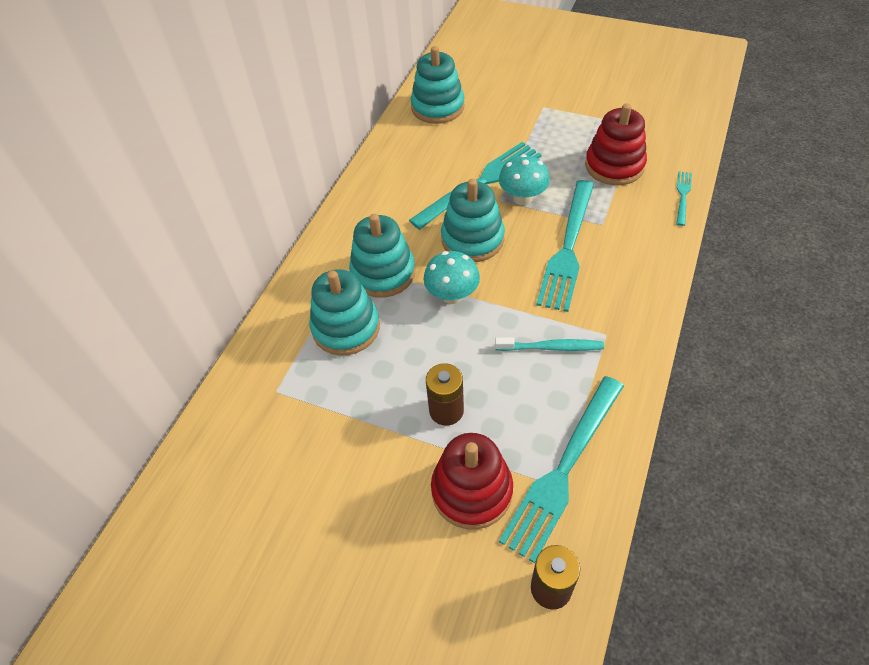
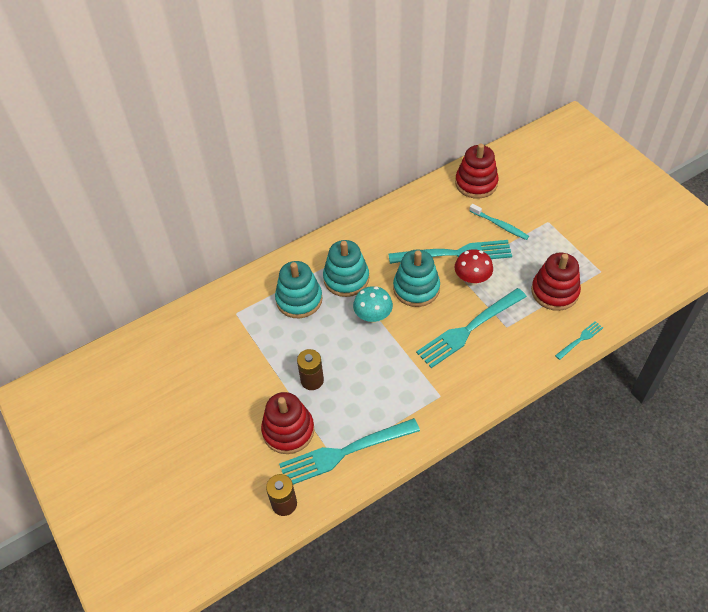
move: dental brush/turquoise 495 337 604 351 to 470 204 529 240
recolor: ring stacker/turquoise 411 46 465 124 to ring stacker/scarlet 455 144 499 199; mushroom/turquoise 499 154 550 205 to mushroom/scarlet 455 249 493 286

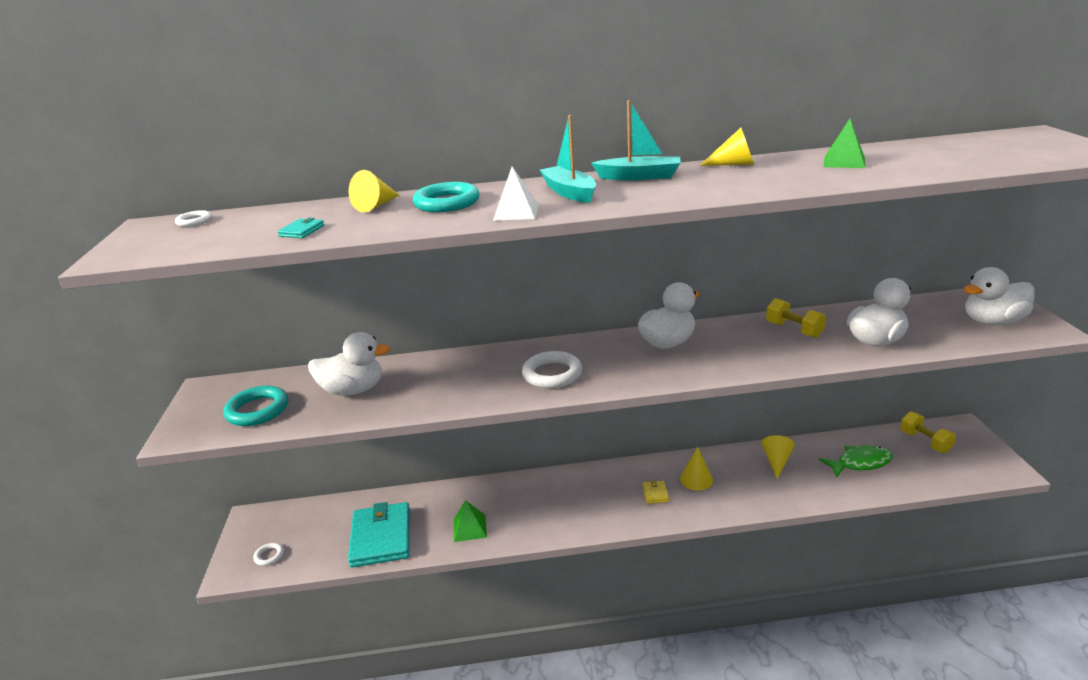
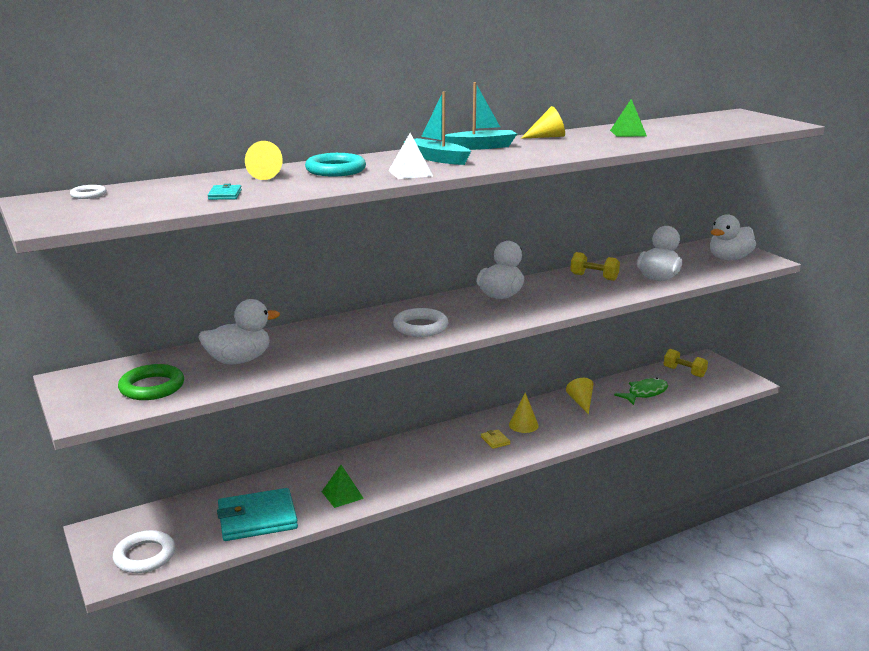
recolor: ring/turquoise 223 386 288 426 to ring/emerald 118 364 184 400
rotate: card wallet/turquoise 348 502 410 567 = 217 488 298 541 75 degrees counterclockwise
resize: ring/pure white 253 543 284 566 = 113 530 175 573 x1.92

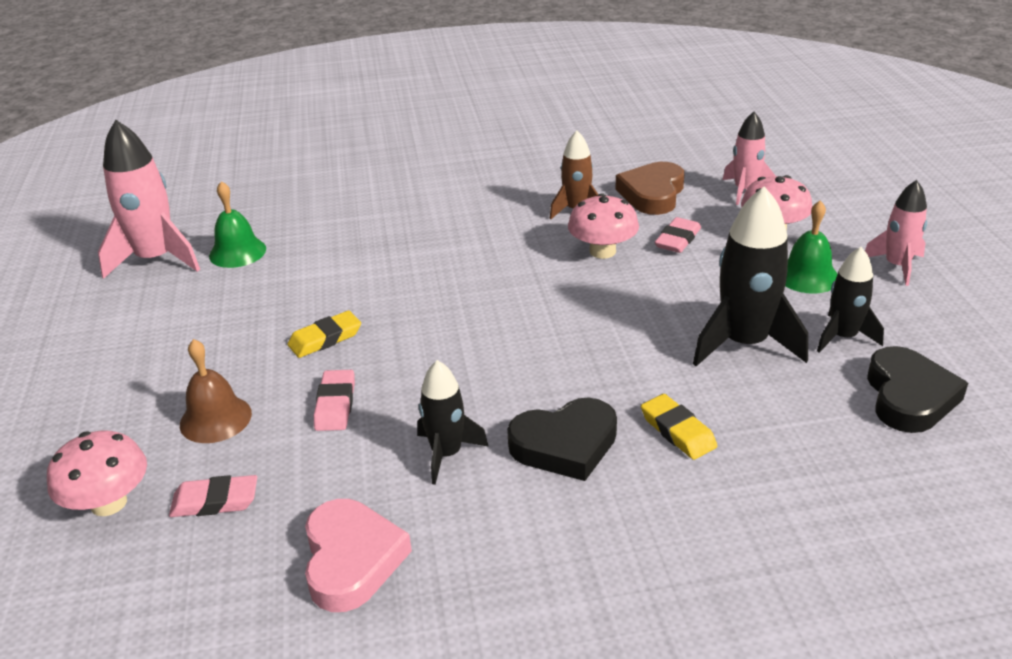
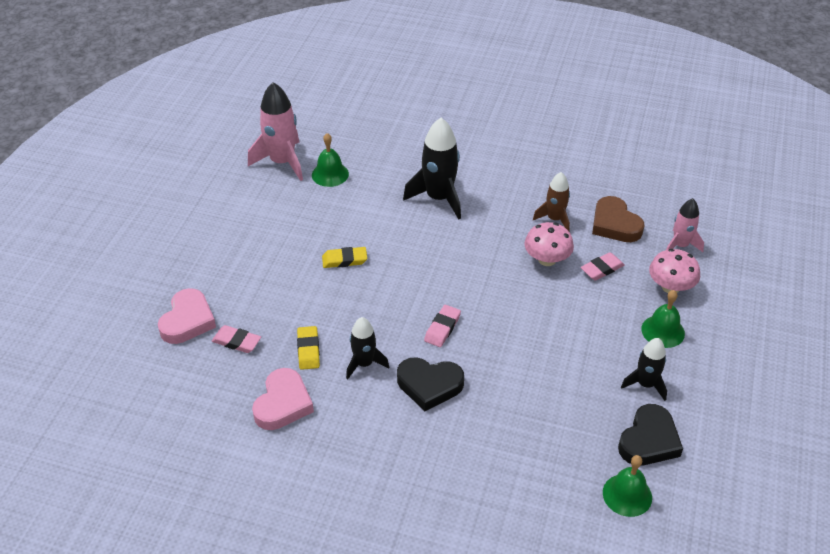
delete: spaceship/pink 865 180 927 286; hand bell/dark brown 180 339 252 443
insert: hand bell/emerald 603 455 652 517
move: spaceship/ebony 693 186 808 366 to 403 118 461 219; gum eraser/pink 314 370 355 431 to 424 305 461 347; gum eraser/yellow 641 394 717 460 to 297 326 320 370
replace: mushroom/pink 47 430 147 516 to heart shape/pink 158 288 216 344
rotate: heart shape/dark brown 615 162 684 215 = 592 196 644 242 75 degrees counterclockwise

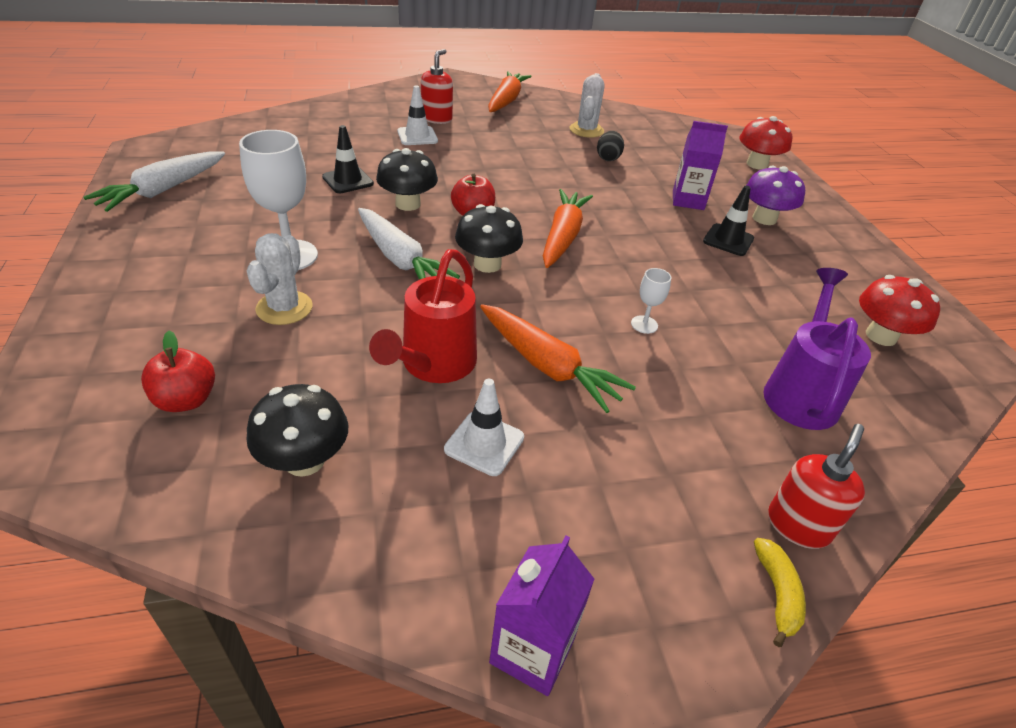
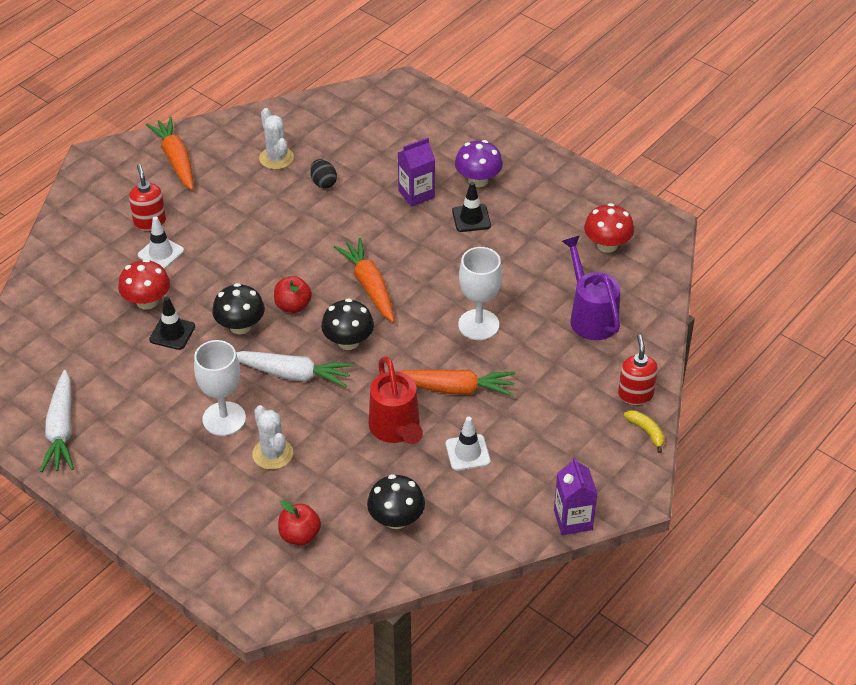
move: mushroom/scarlet 739 116 792 170 to 118 259 170 310
resize: goblet/pure white 631 268 671 334 = 458 247 502 340 x2.11

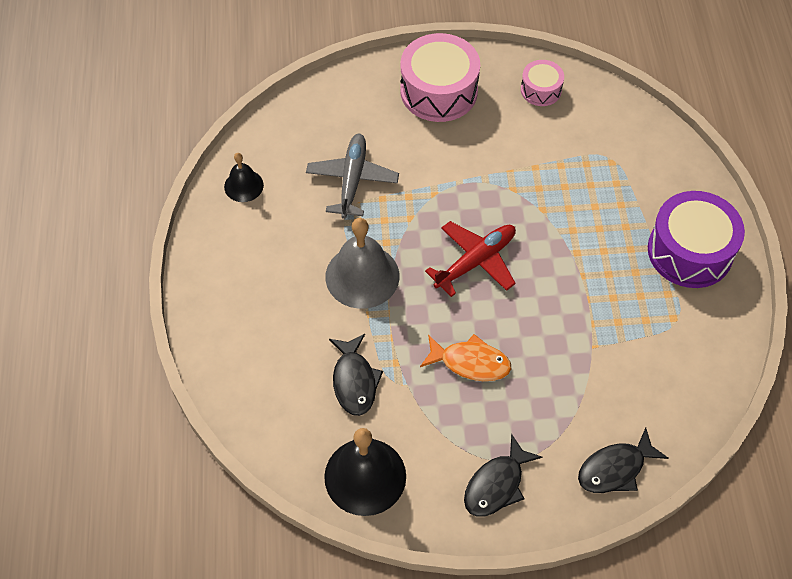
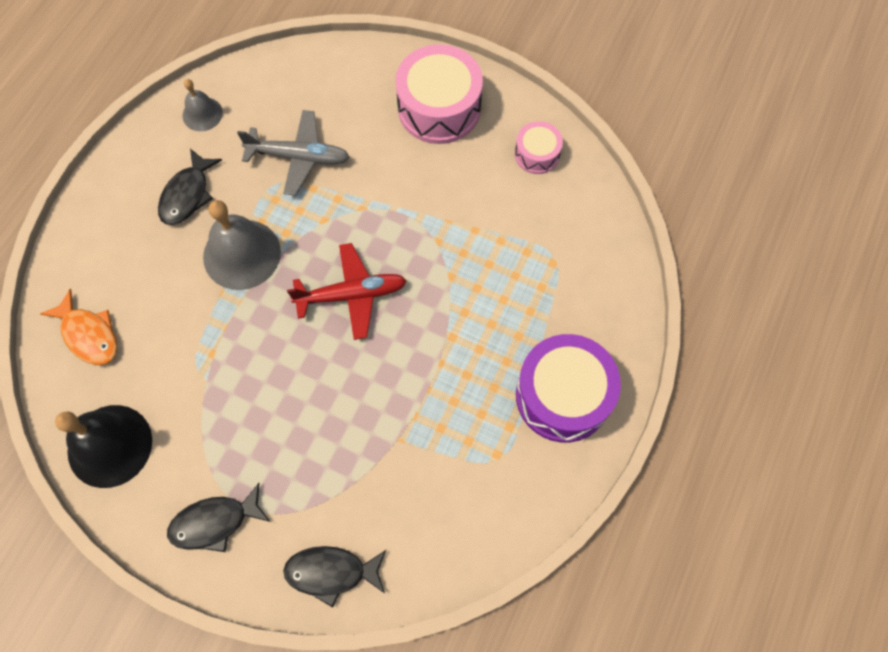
move: fish figure/ebony 329 334 383 416 to 158 149 222 225; fish figure/orange 420 334 511 381 to 40 289 118 365
recolor: hand bell/ebony 224 153 264 202 to hand bell/grey 182 79 223 131
rotate: aeroplane/grey 306 134 399 219 = 237 110 350 196 60 degrees clockwise

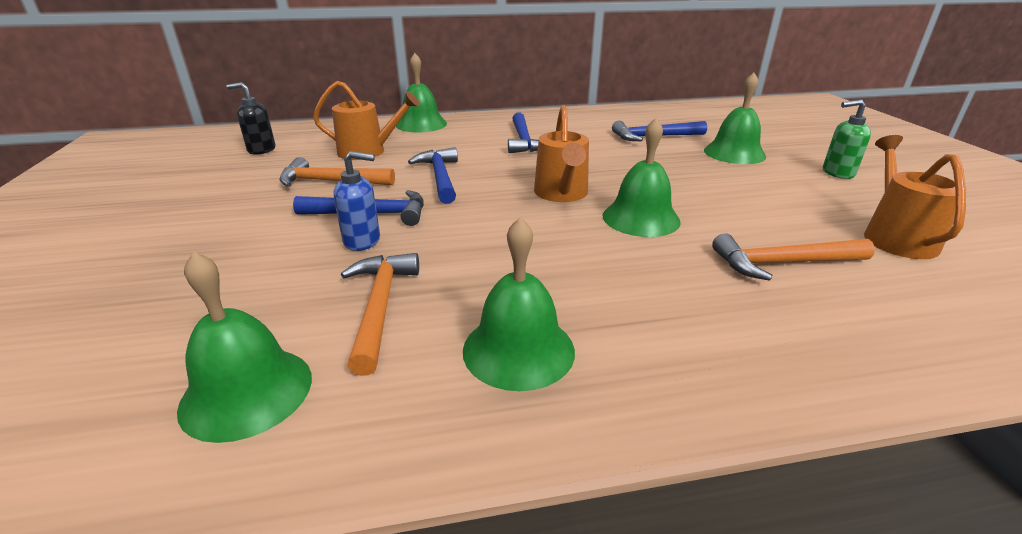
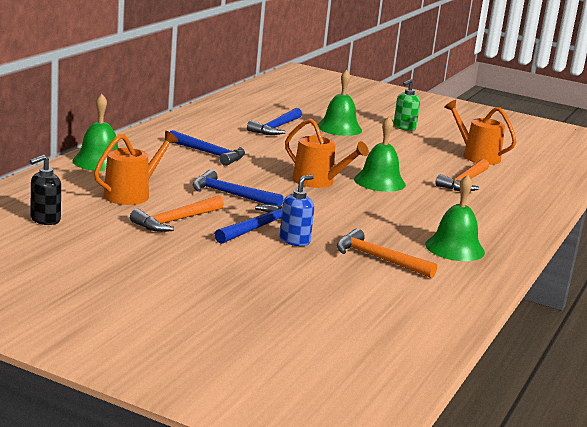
delete: hand bell/emerald 177 251 312 443

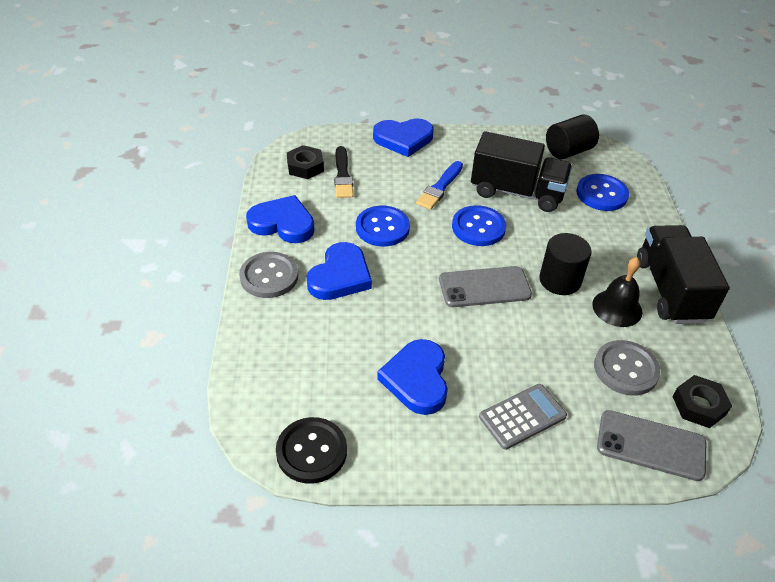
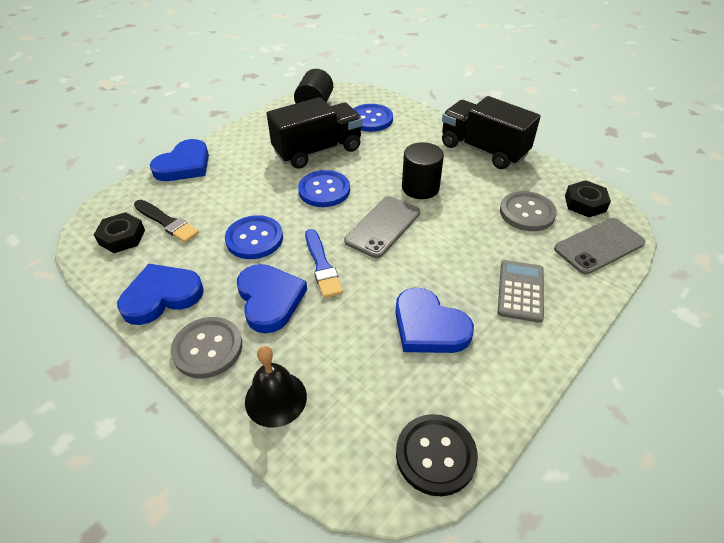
move: paintbrush/blue 416 161 463 210 to 305 229 343 298; hand bell/ebony 592 257 642 327 to 245 346 307 428

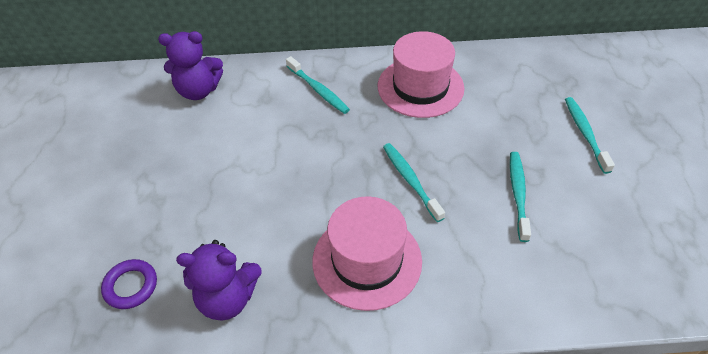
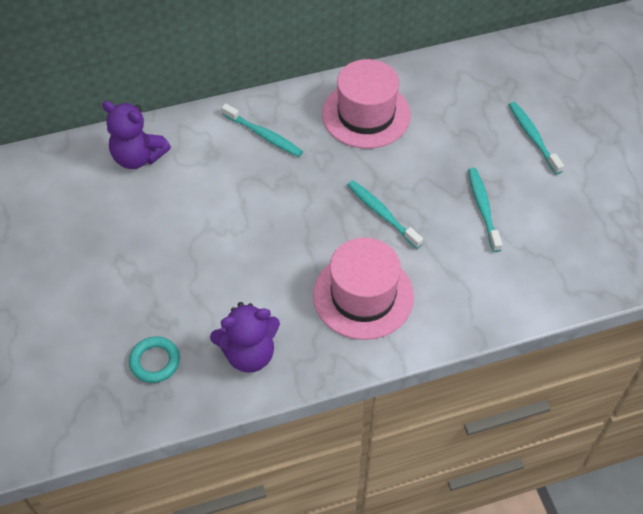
recolor: ring/purple 101 259 157 309 to ring/turquoise 129 336 180 383
rotate: teddy bear/purple 158 31 223 100 = 102 101 171 169 45 degrees clockwise

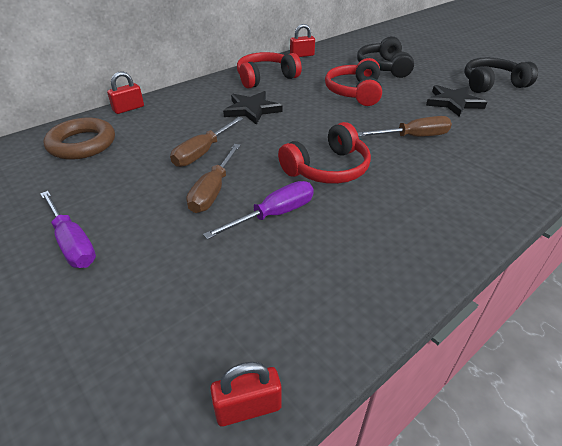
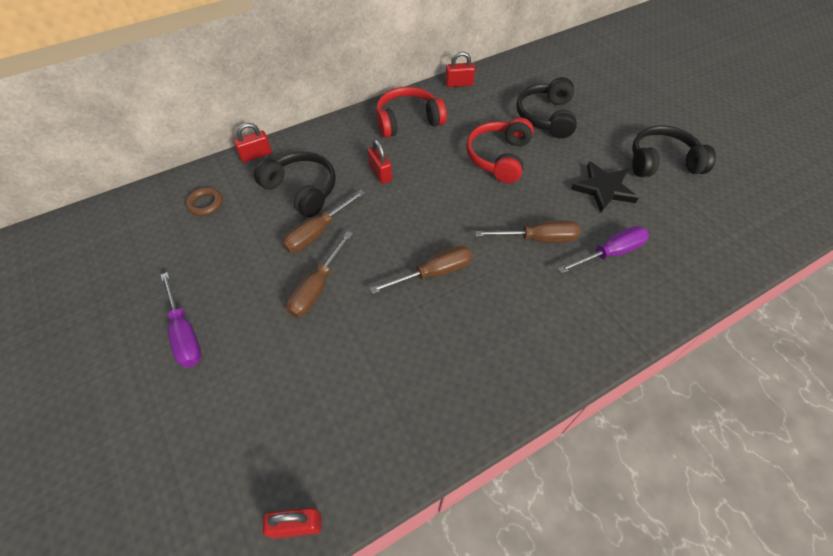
insert: over-ear headphones/ebony 254 152 336 217
move: flat screwdriver/purple 203 181 314 240 to 558 226 649 274
replace: star shape/ebony 223 91 282 125 to padlock/scarlet 367 139 392 184; over-ear headphones/scarlet 278 122 371 184 to flat screwdriver/dark brown 370 246 472 294
resize: ring/dark brown 43 118 115 160 = 186 187 223 216 x0.55

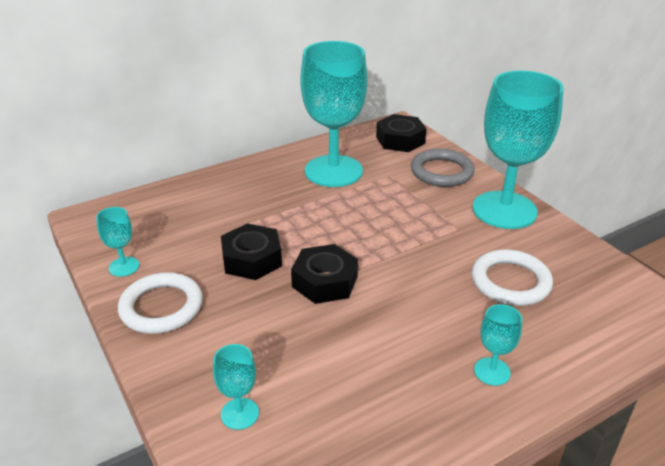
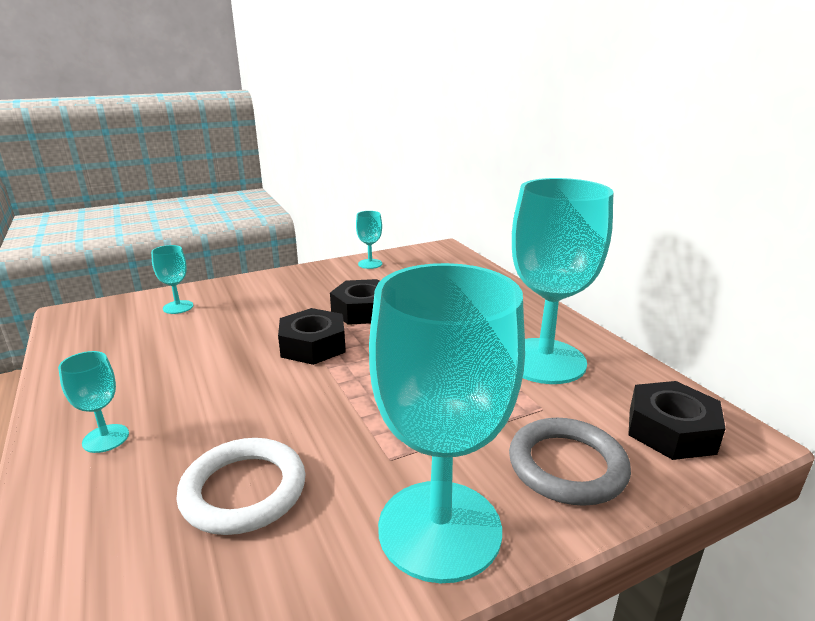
delete: ring/pure white 118 272 203 334

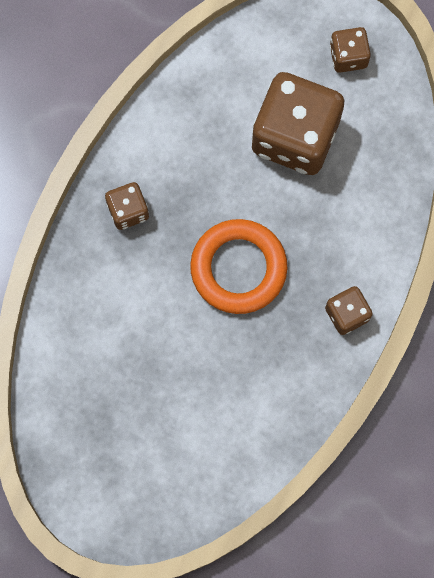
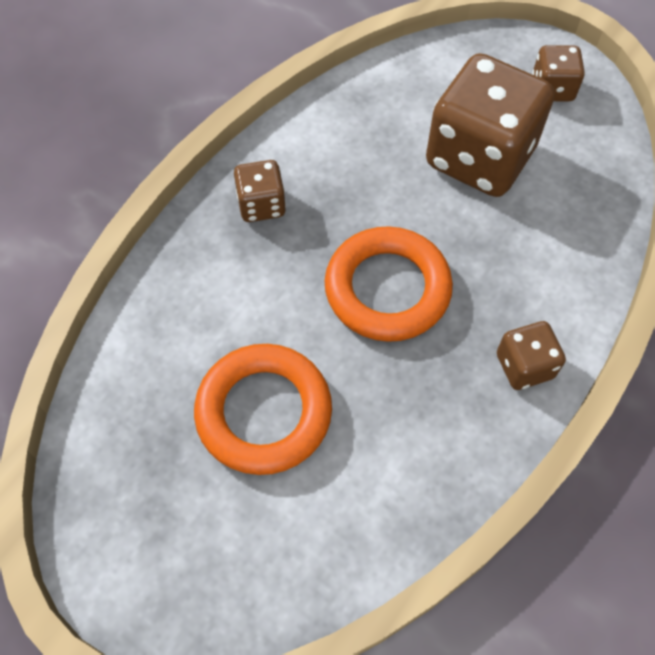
insert: ring/orange 194 344 332 475

